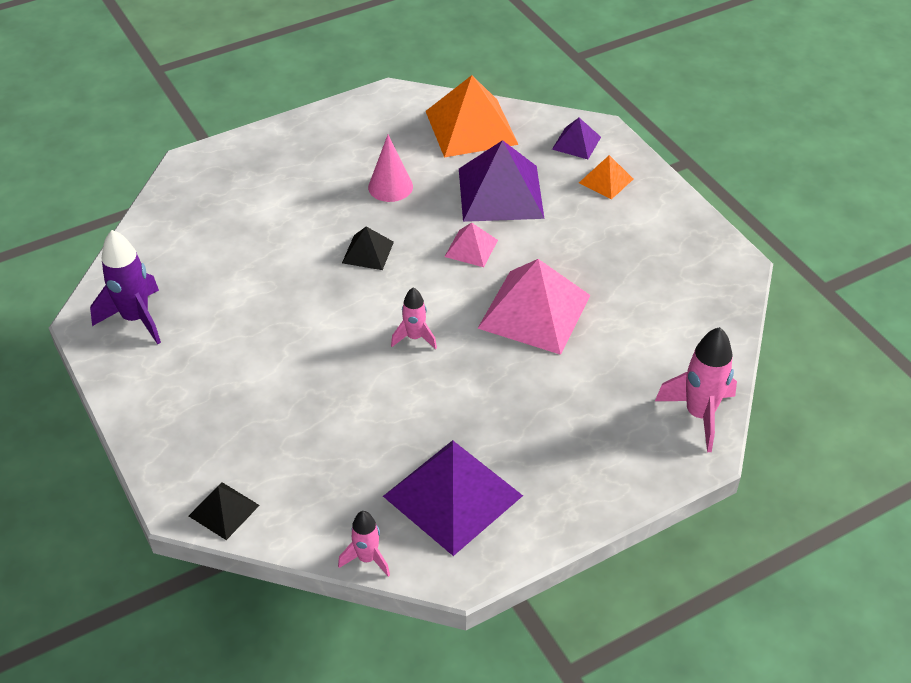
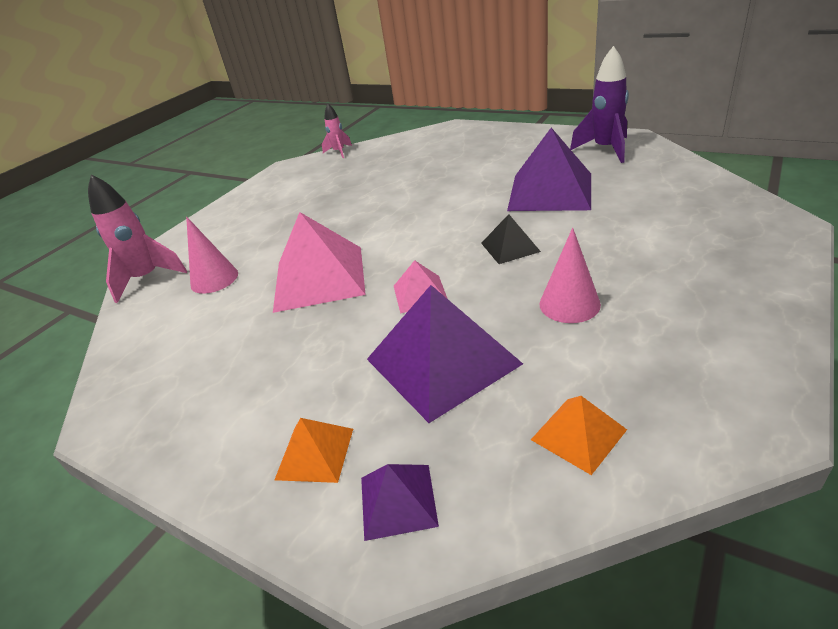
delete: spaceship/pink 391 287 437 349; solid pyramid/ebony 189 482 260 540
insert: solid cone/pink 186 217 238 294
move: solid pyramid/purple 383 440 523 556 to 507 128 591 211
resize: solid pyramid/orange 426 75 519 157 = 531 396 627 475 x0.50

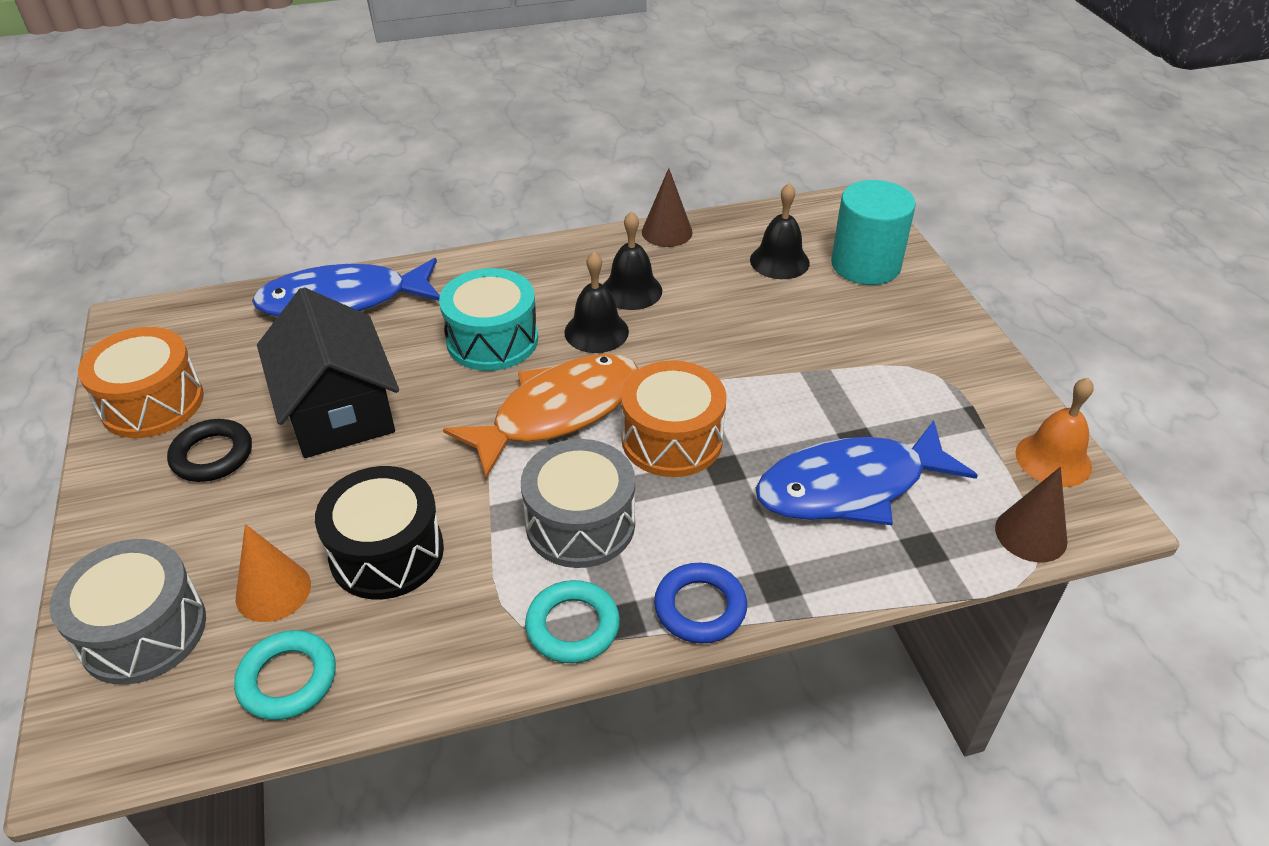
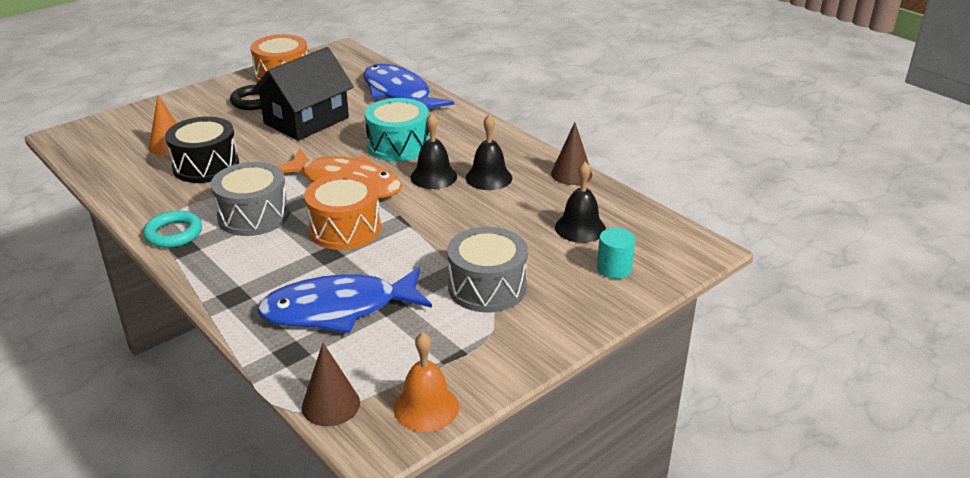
delete: ring/blue 654 563 747 644; ring/turquoise 234 630 336 720
move: toy drum/grey 50 539 206 685 to 447 227 528 312
rotate: fish figure/blue 756 420 978 525 = 257 267 432 333 60 degrees counterclockwise
resize: solid cylinder/turquoise 831 180 916 285 = 597 228 635 279 x0.55

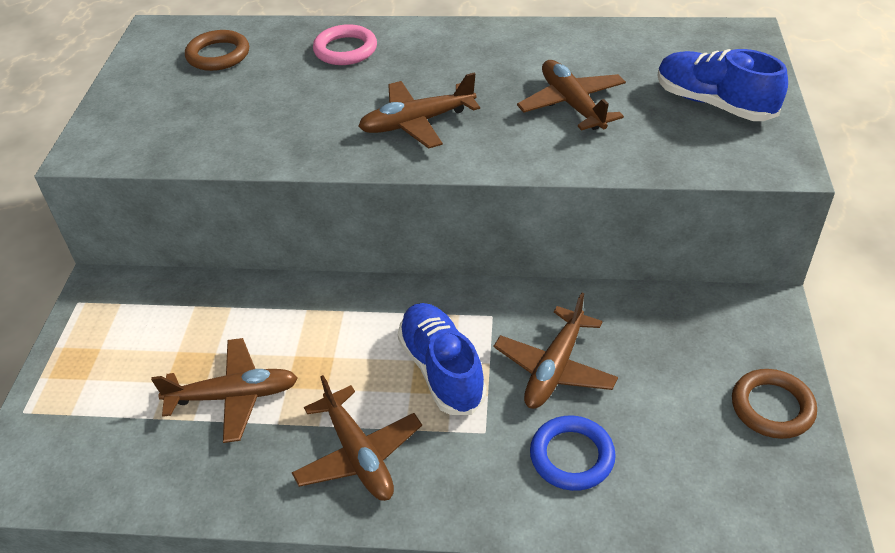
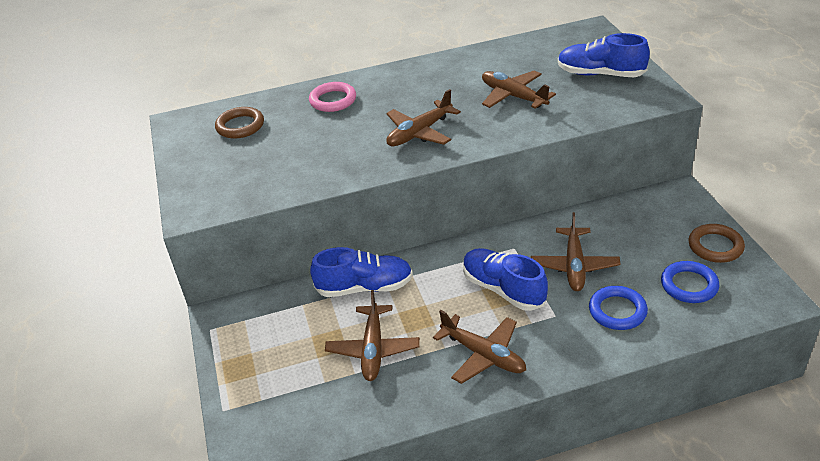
insert: sneaker/blue 310 247 413 297; ring/blue 661 261 720 303
rotate: aeroplane/dark brown 151 338 298 443 = 325 290 420 381 120 degrees clockwise

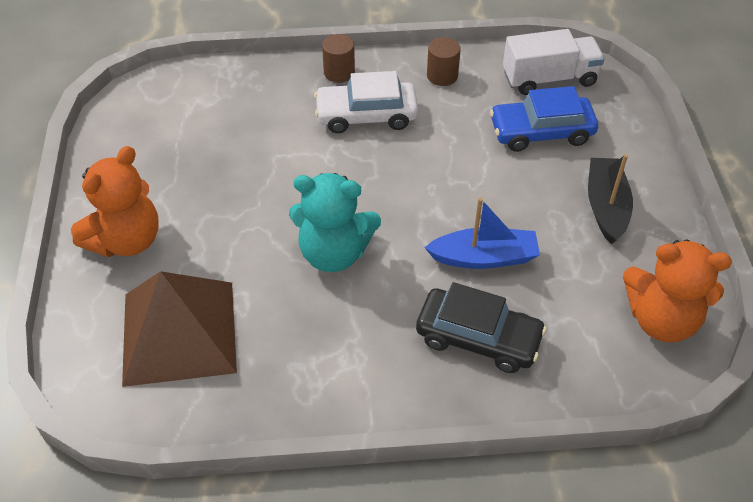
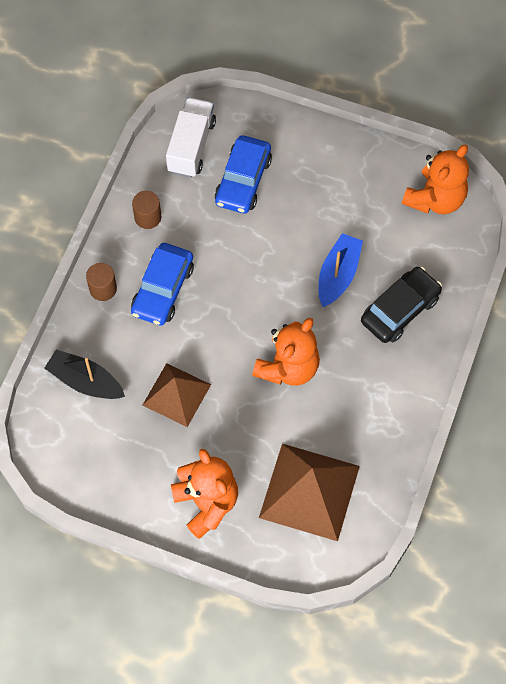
insert: solid pyramid/dark brown 143 363 211 427
move: toy boat/ebony 588 154 633 244 to 44 349 125 399
recolor: car/pure white 314 71 418 134 to car/blue 131 243 194 326; teddy bear/turquoise 289 173 381 272 to teddy bear/orange 252 318 320 386

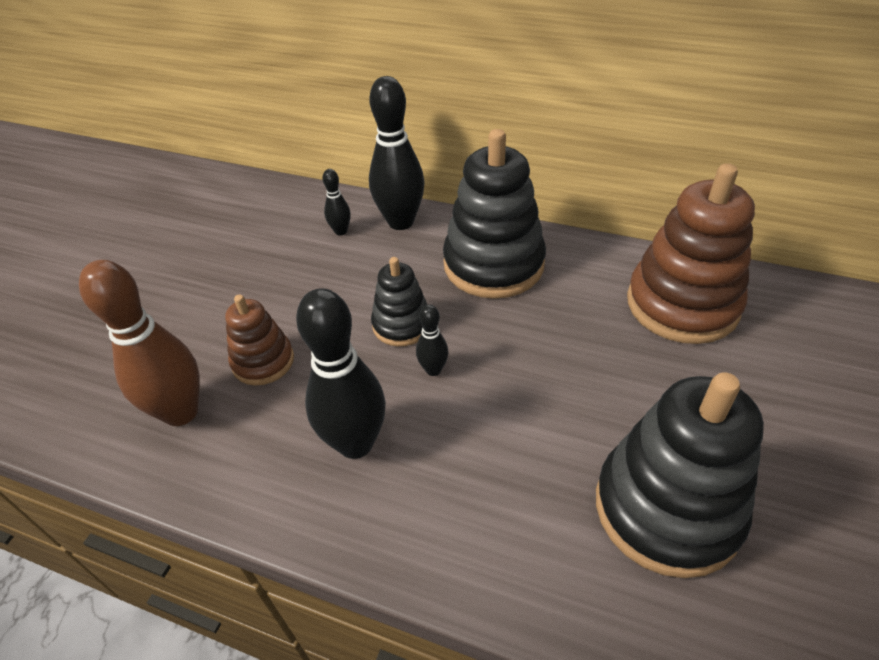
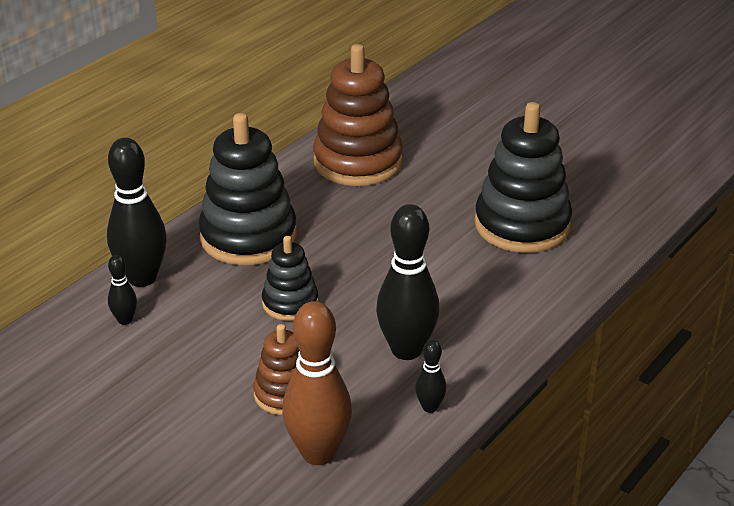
move: tenpin/ebony 416 304 449 376 to 415 340 446 413

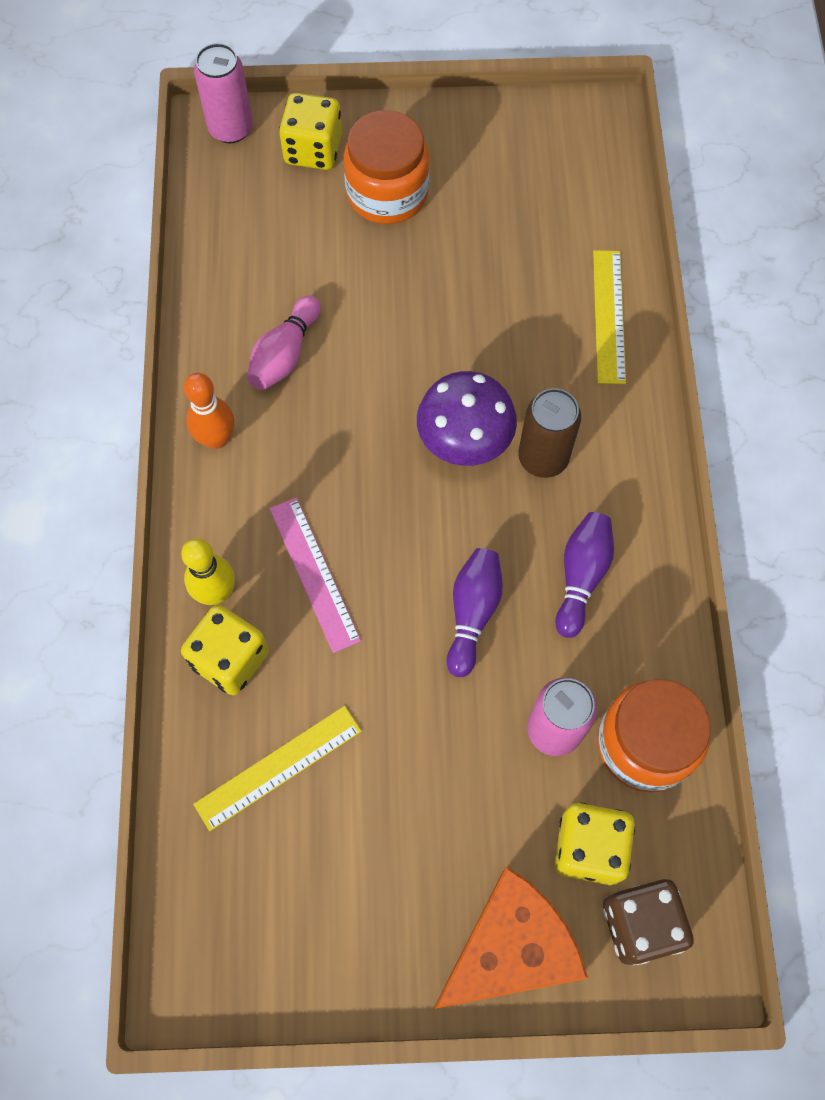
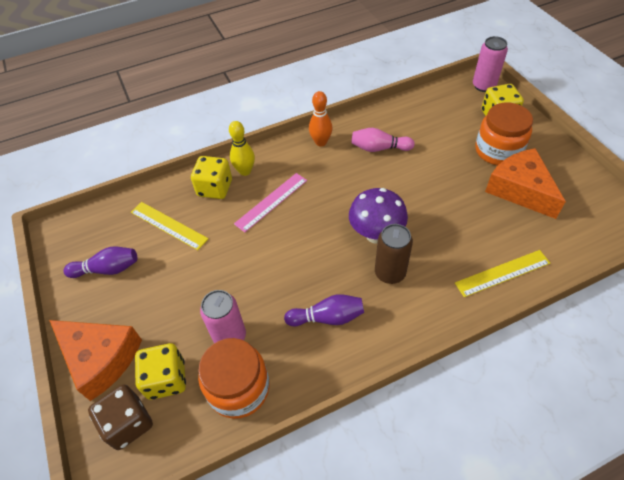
insert: cheese wedge/orange 485 148 566 219
move: tenpin/purple 447 548 503 677 to 63 246 137 278

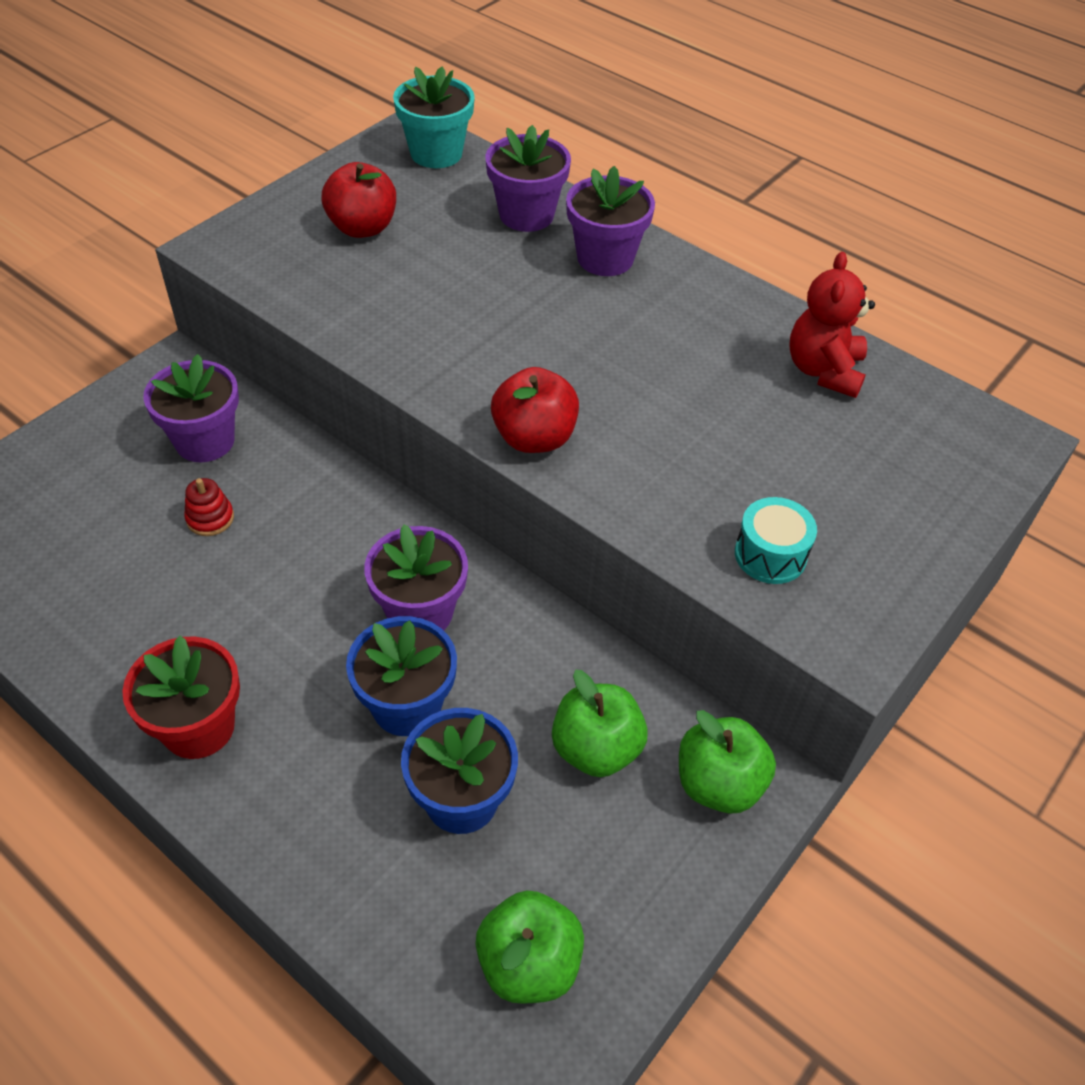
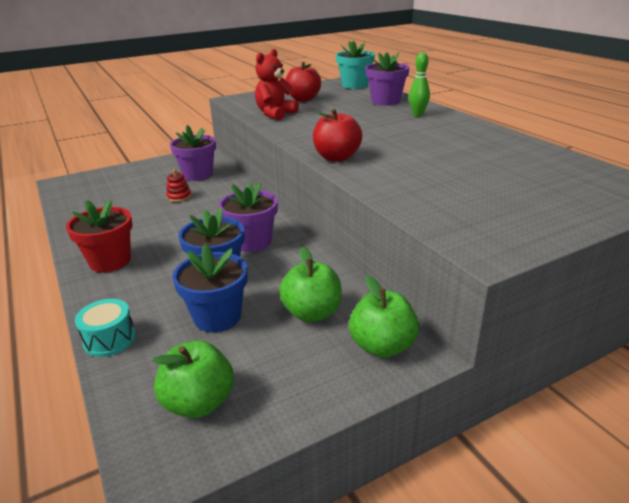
move: teddy bear/scarlet 789 252 875 398 to 255 49 299 120; toy drum/turquoise 735 497 817 584 to 75 299 136 357
replace: potted plant/purple 566 166 655 276 to tenpin/emerald 409 52 430 116

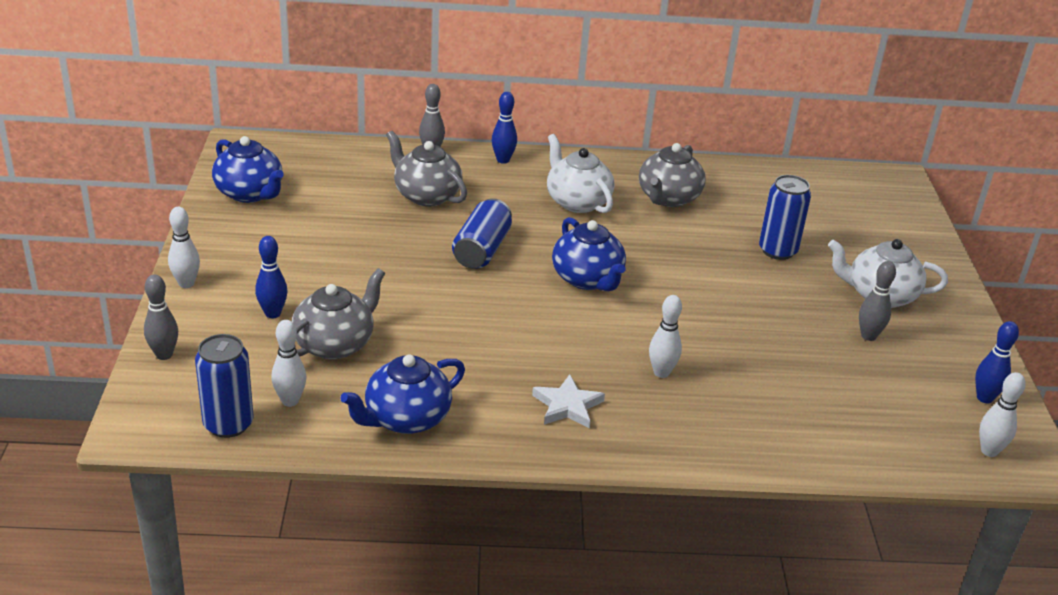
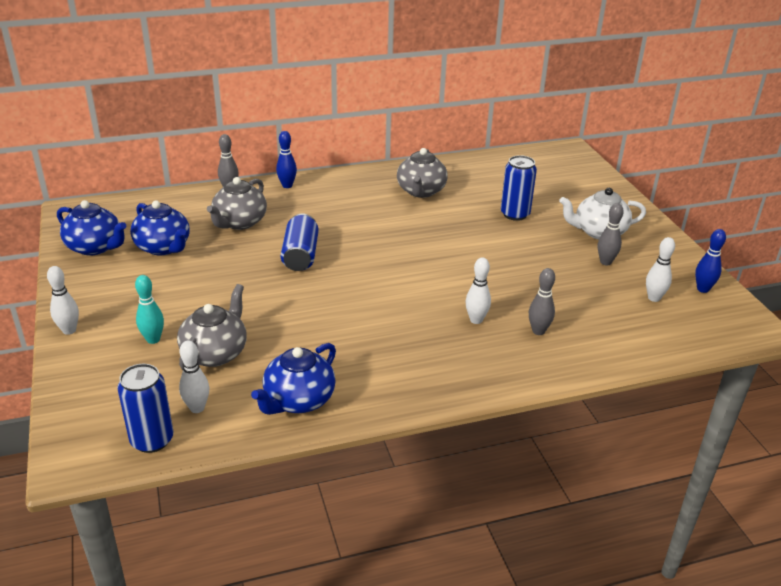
delete: teapot/pure white 547 134 614 213; star shape/pure white 532 374 605 429
move: teapot/blue 552 217 626 291 to 130 201 190 256; tenpin/grey 144 274 178 360 to 529 268 555 335; tenpin/pure white 979 372 1025 457 to 646 237 675 302
recolor: tenpin/blue 255 236 287 318 to tenpin/turquoise 135 275 164 344
rotate: teapot/grey 386 131 467 207 = 207 177 267 230 90 degrees counterclockwise

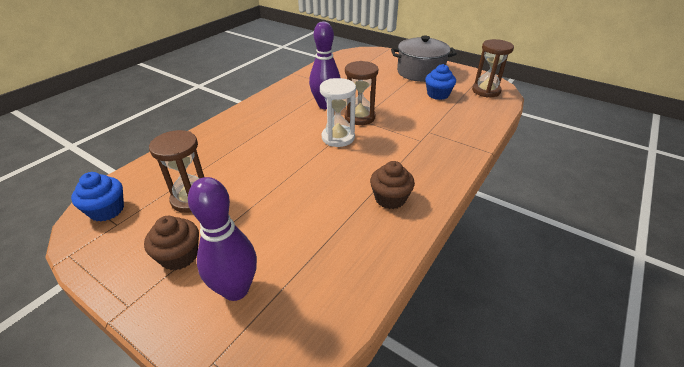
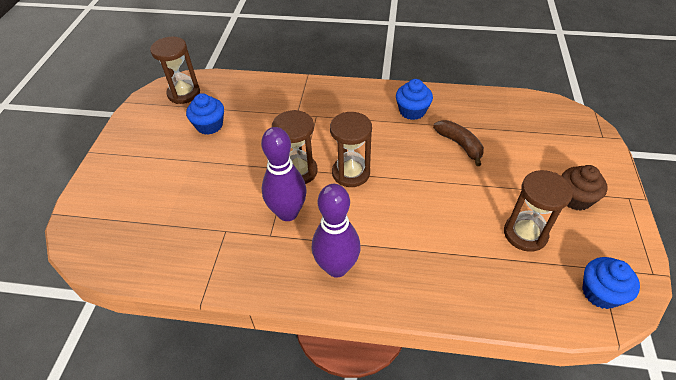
delete: cooking pot/grey 391 36 457 82
insert: banana fruit/dark brown 433 120 484 166
move: tenpin/purple 188 177 257 301 to 312 184 361 278
recolor: hourglass/pure white 320 78 356 147 to hourglass/dark brown 330 112 372 187; fairy cake/dark brown 370 161 415 209 to fairy cake/blue 396 79 433 120

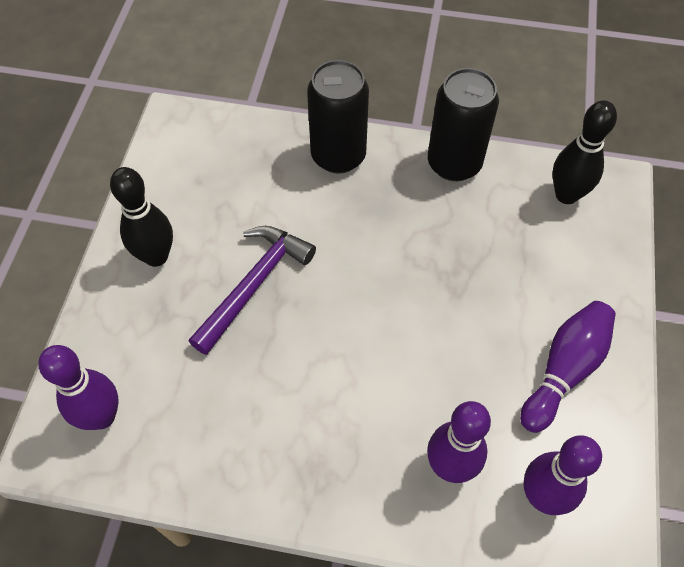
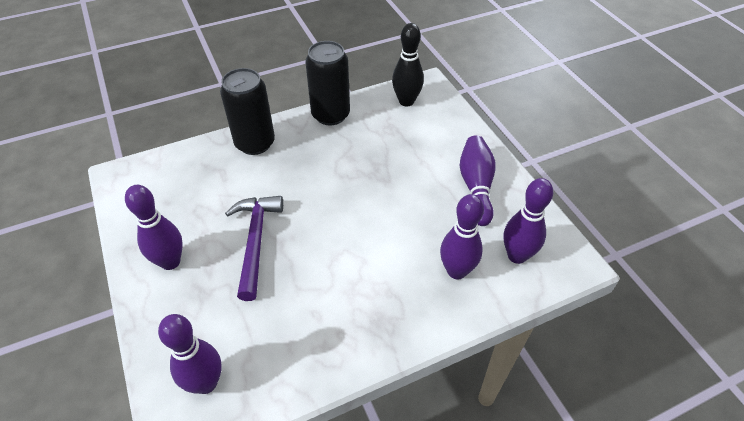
recolor: tenpin/ebony 110 167 173 267 to tenpin/purple 125 185 183 270

